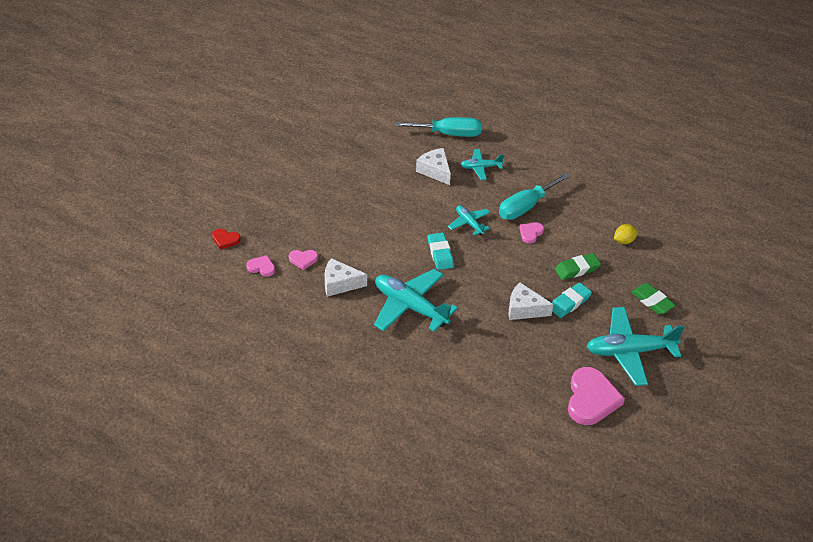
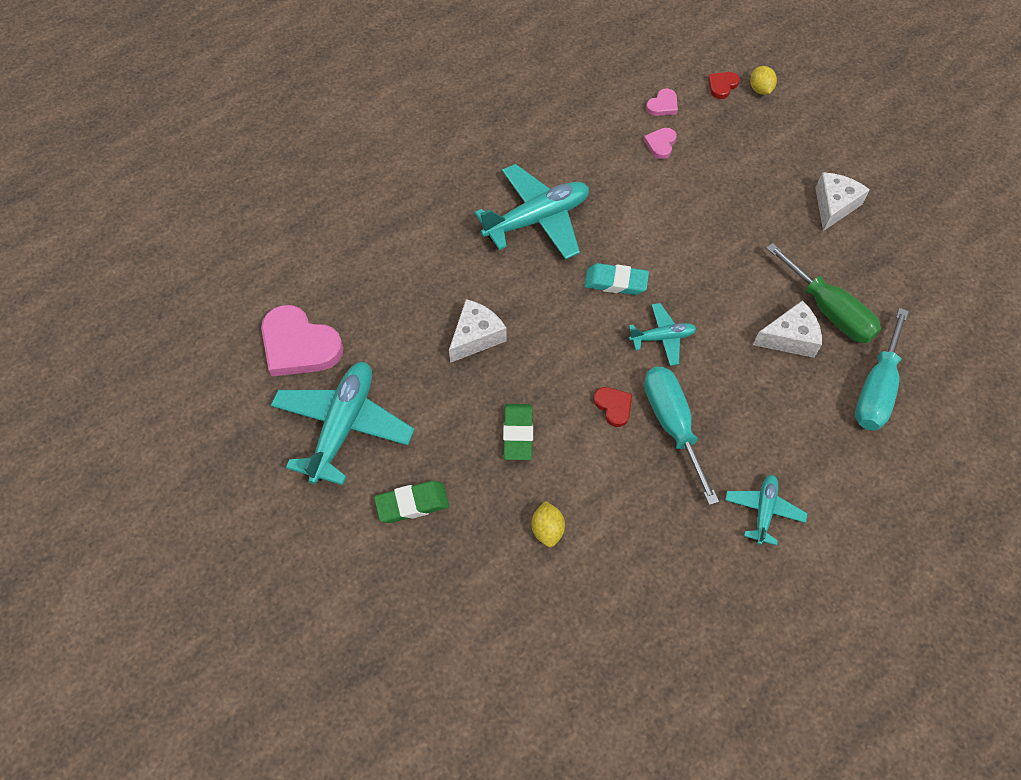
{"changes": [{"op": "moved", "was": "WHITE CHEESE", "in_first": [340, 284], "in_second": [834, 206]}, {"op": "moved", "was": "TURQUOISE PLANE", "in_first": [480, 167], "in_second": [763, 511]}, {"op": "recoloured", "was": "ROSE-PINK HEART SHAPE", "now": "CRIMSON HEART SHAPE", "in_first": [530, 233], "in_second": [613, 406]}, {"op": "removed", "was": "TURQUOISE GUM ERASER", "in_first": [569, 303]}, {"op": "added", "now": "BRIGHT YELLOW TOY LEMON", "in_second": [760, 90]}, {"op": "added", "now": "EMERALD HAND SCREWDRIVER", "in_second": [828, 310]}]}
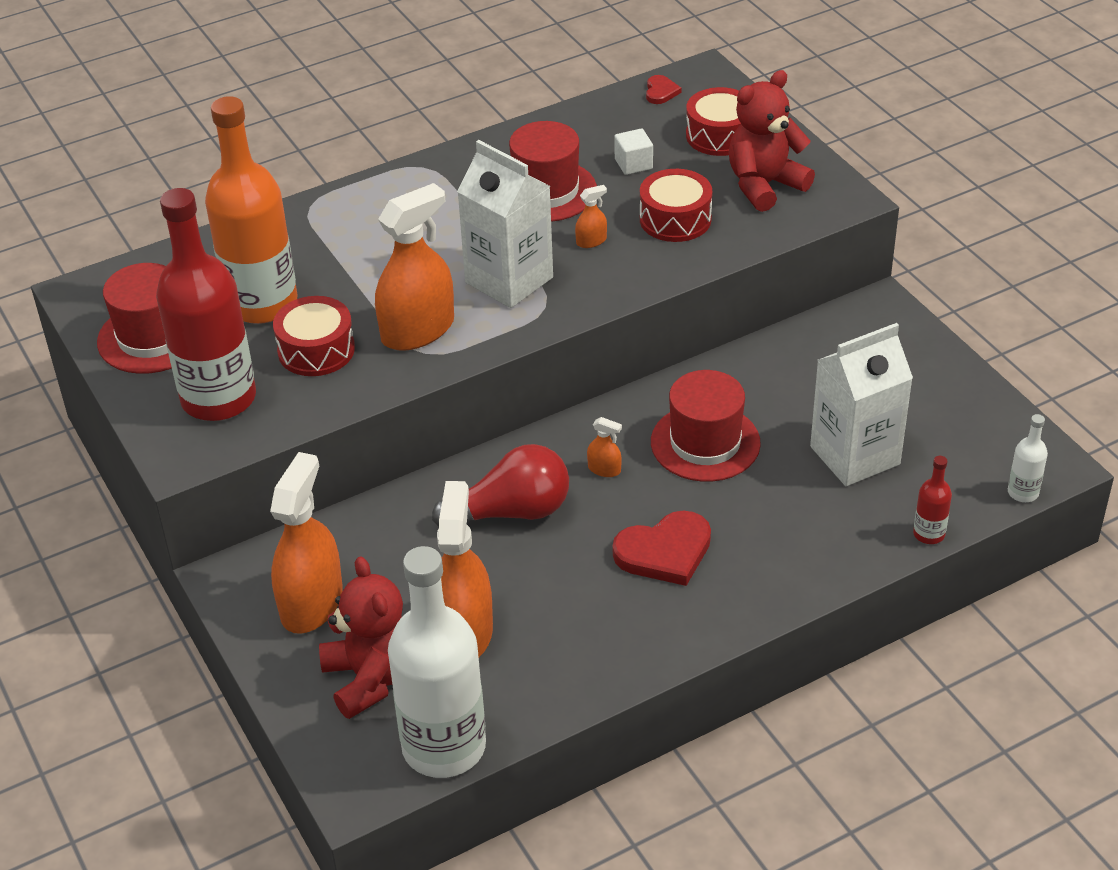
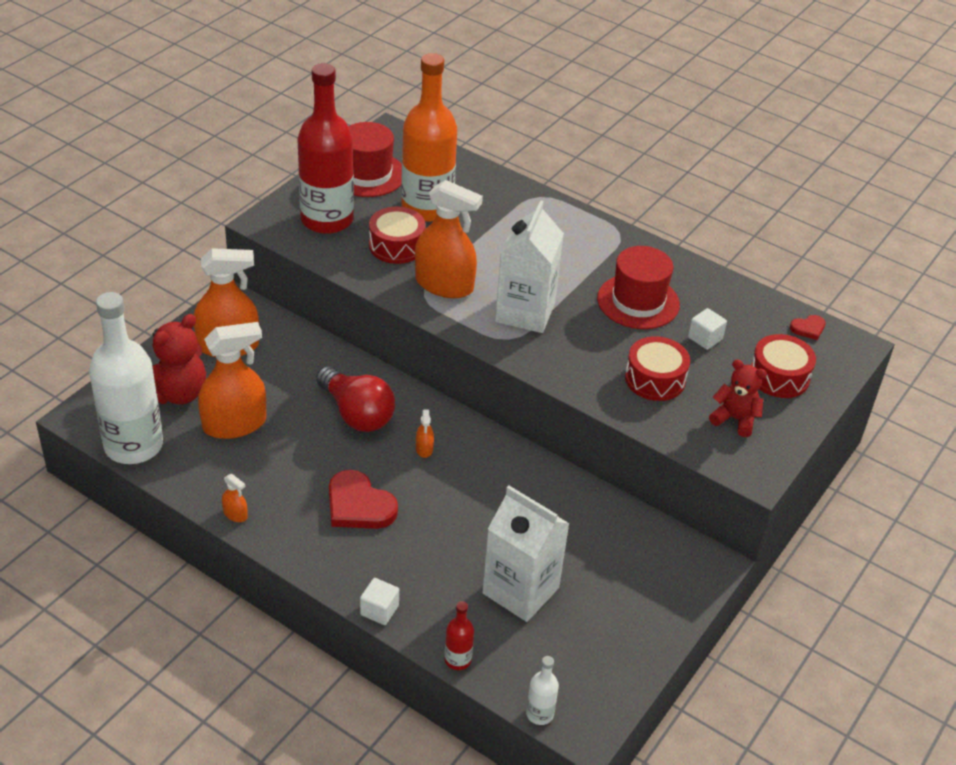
{"changes": [{"op": "moved", "was": "BRIGHT ORANGE SPRAY CLEANER", "in_first": [591, 241], "in_second": [235, 514]}, {"op": "removed", "was": "CRIMSON HAT", "in_first": [705, 443]}, {"op": "resized", "was": "CRIMSON TEDDY", "in_first": [764, 185], "in_second": [735, 419], "ratio": 0.66}, {"op": "added", "now": "WHITE CUBE", "in_second": [379, 610]}]}
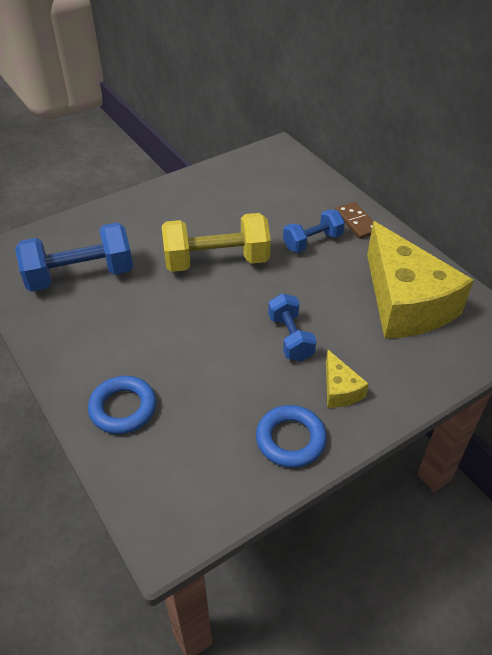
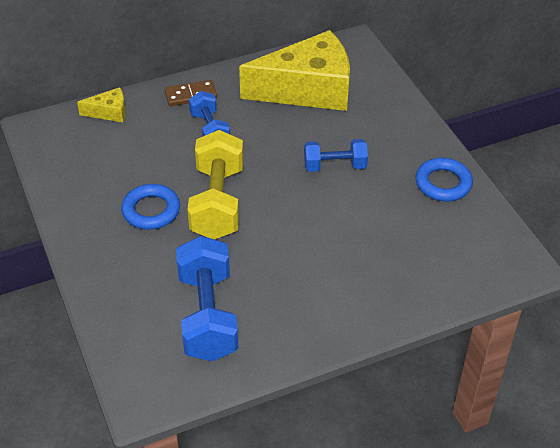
{"changes": [{"op": "moved", "was": "BLUE RING", "in_first": [123, 408], "in_second": [151, 210]}, {"op": "moved", "was": "BRIGHT YELLOW CHEESE", "in_first": [340, 389], "in_second": [109, 112]}]}
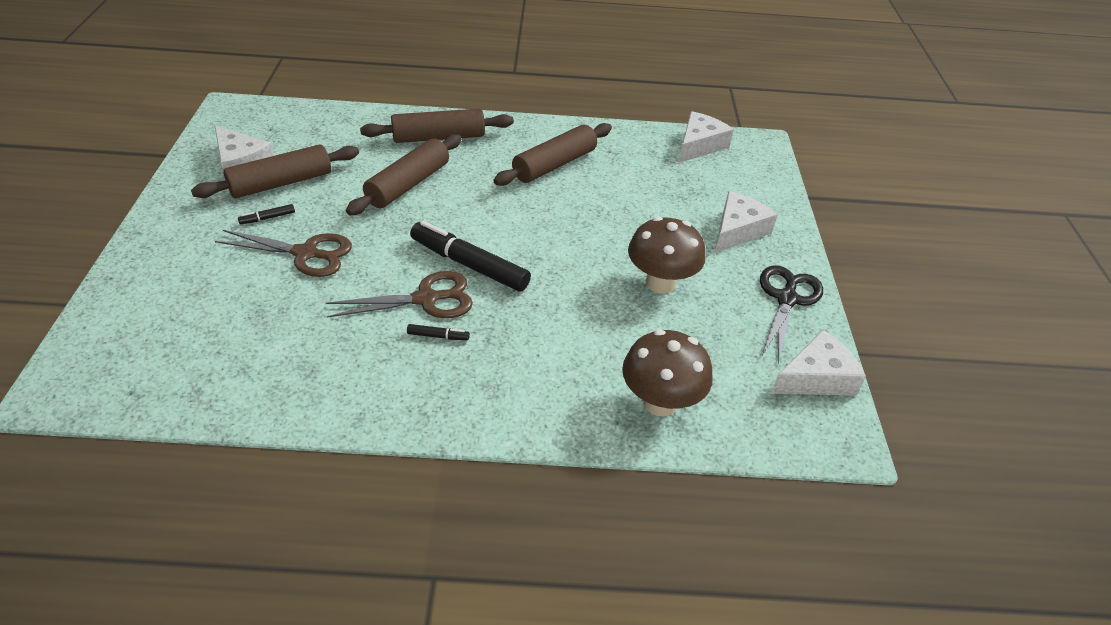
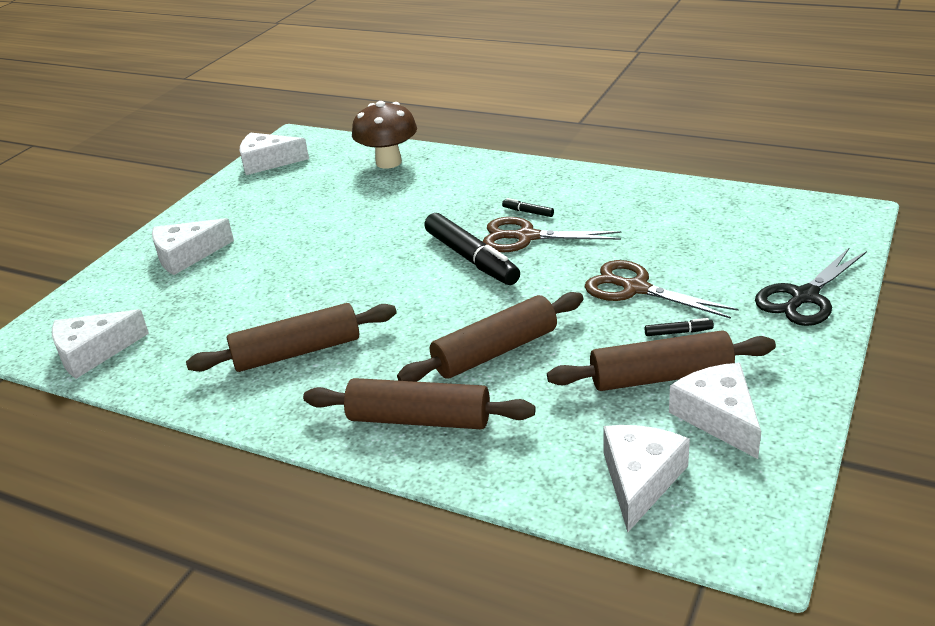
{"changes": [{"op": "removed", "was": "BROWN MUSHROOM", "in_first": [660, 283]}, {"op": "moved", "was": "EBONY PAIR OF SCISSORS", "in_first": [786, 299], "in_second": [804, 297]}, {"op": "added", "now": "WHITE CHEESE", "in_second": [640, 480]}]}
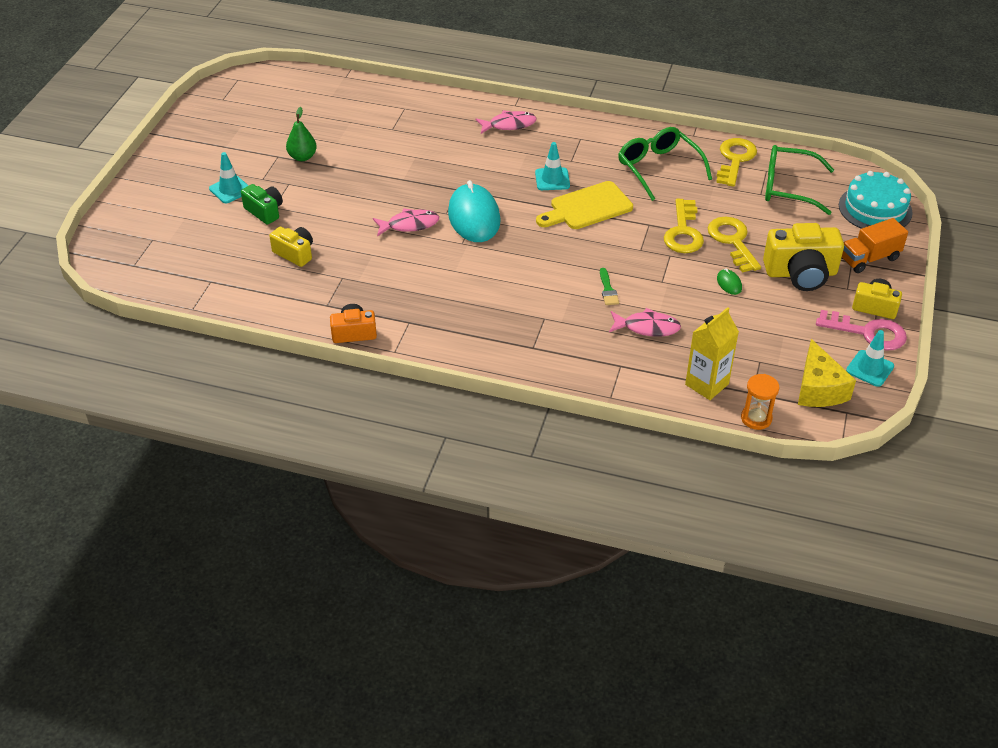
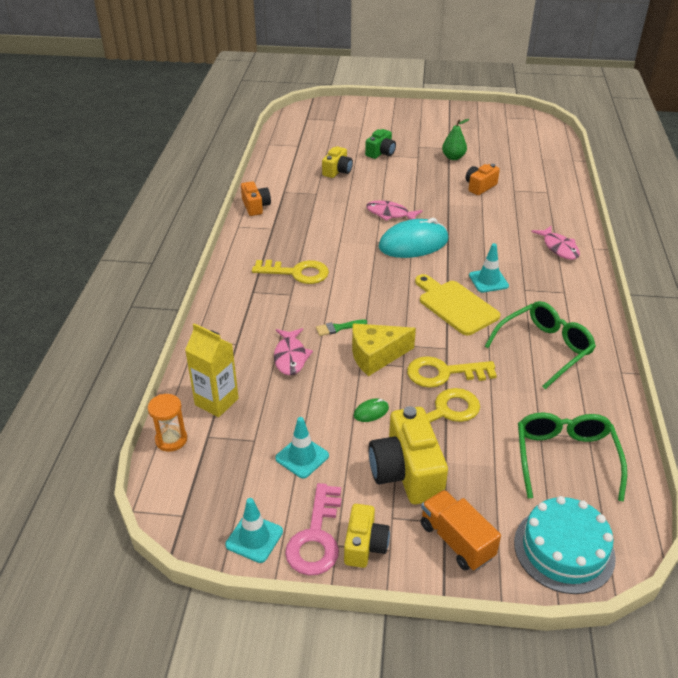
{"changes": [{"op": "moved", "was": "TURQUOISE ROAD CONE", "in_first": [230, 189], "in_second": [302, 457]}, {"op": "turned", "was": "ROSE-PINK TOY FISH", "in_first": [409, 225], "in_second": [390, 214], "clockwise": 135}, {"op": "moved", "was": "BRIGHT YELLOW KEY", "in_first": [735, 159], "in_second": [297, 273]}, {"op": "moved", "was": "BRIGHT YELLOW CHEESE", "in_first": [818, 389], "in_second": [376, 356]}, {"op": "added", "now": "BRIGHT ORANGE COMPACT CAMERA", "in_second": [480, 186]}]}
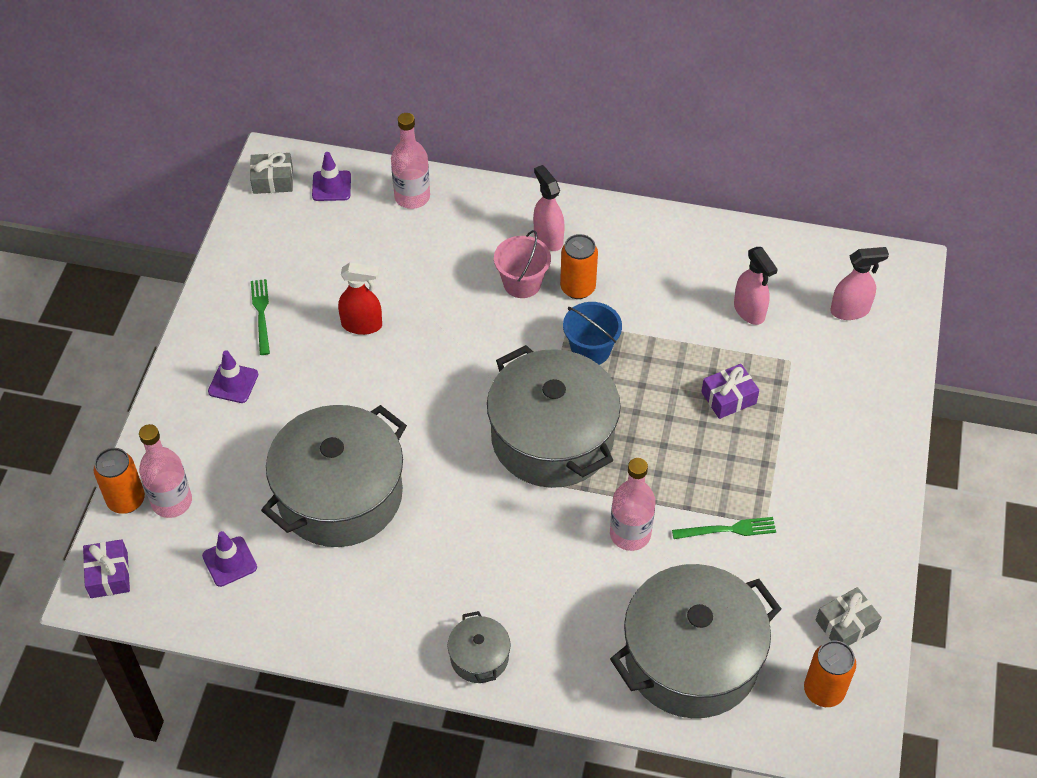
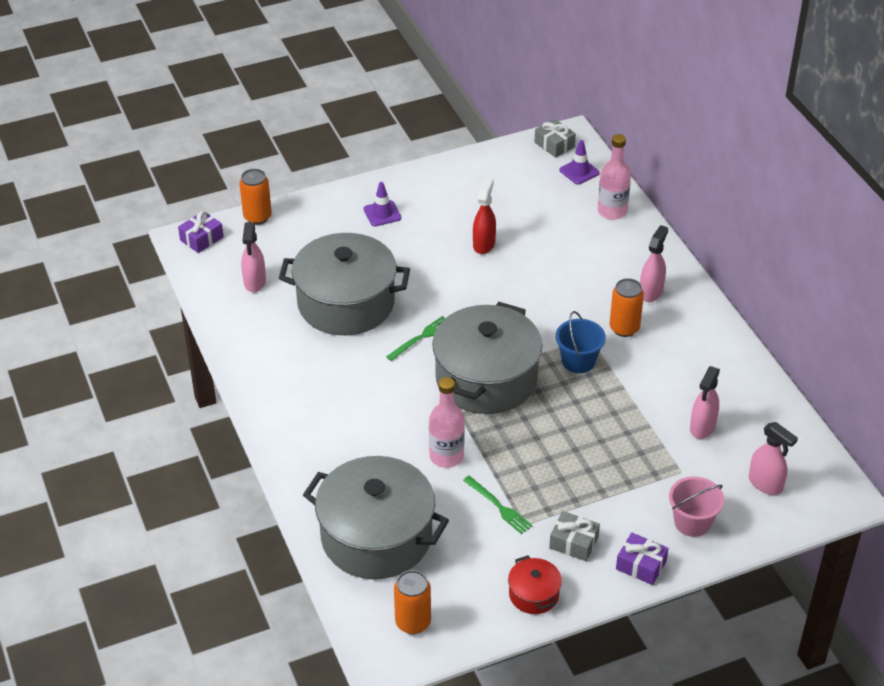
{"changes": [{"op": "removed", "was": "ROSE-PINK FLASK", "in_first": [172, 501]}, {"op": "replaced", "was": "VIOLET ROAD CONE", "now": "ROSE-PINK SPRAY CLEANER", "in_first": [229, 561], "in_second": [254, 282]}, {"op": "moved", "was": "EMERALD FORK", "in_first": [261, 314], "in_second": [420, 338]}, {"op": "turned", "was": "CRIMSON SPRAY CLEANER", "in_first": [362, 325], "in_second": [484, 244], "clockwise": -135}, {"op": "removed", "was": "GRAY STOCKPOT", "in_first": [479, 657]}, {"op": "moved", "was": "ROSE-PINK BUCKET", "in_first": [522, 283], "in_second": [692, 522]}, {"op": "moved", "was": "VIOLET GIFT", "in_first": [728, 398], "in_second": [641, 565]}, {"op": "moved", "was": "GRAY GIFT", "in_first": [846, 625], "in_second": [573, 543]}, {"op": "added", "now": "CRIMSON STOCKPOT", "in_second": [534, 594]}]}
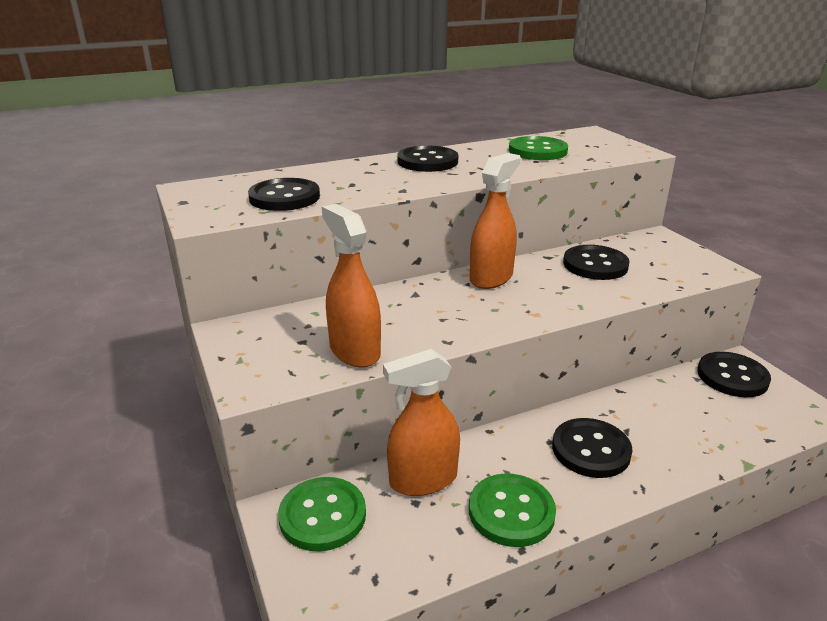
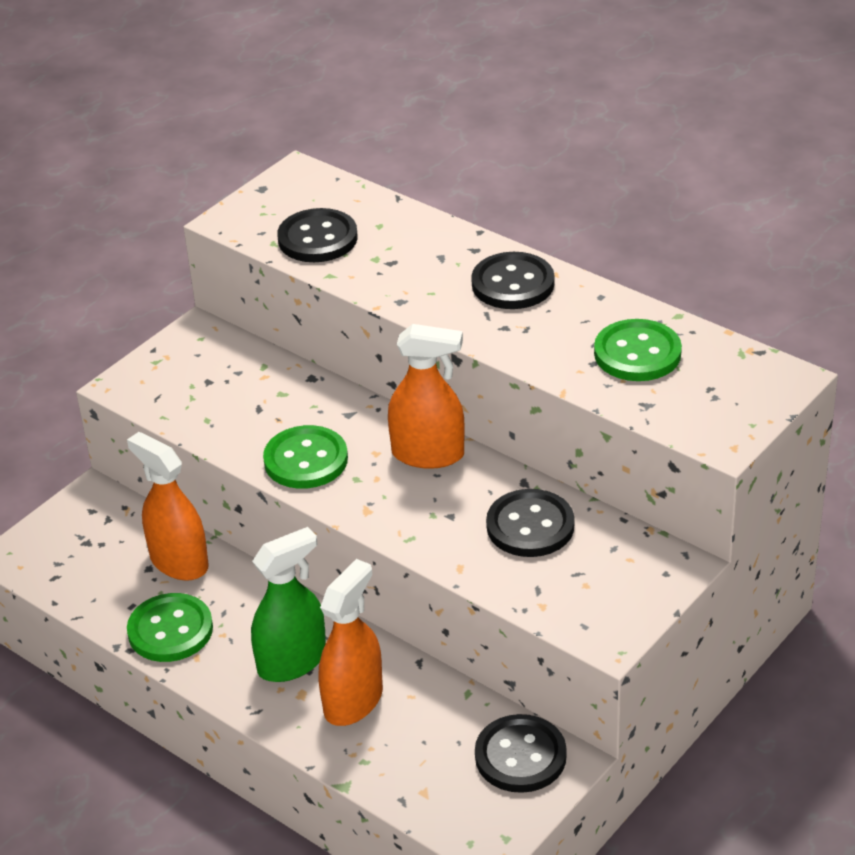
{"changes": [{"op": "moved", "was": "EMERALD BUTTON", "in_first": [322, 516], "in_second": [306, 460]}, {"op": "moved", "was": "BRIGHT ORANGE SPRAY CLEANER", "in_first": [354, 351], "in_second": [353, 701]}, {"op": "replaced", "was": "EBONY BUTTON", "now": "EMERALD SPRAY CLEANER", "in_first": [591, 450], "in_second": [292, 662]}]}
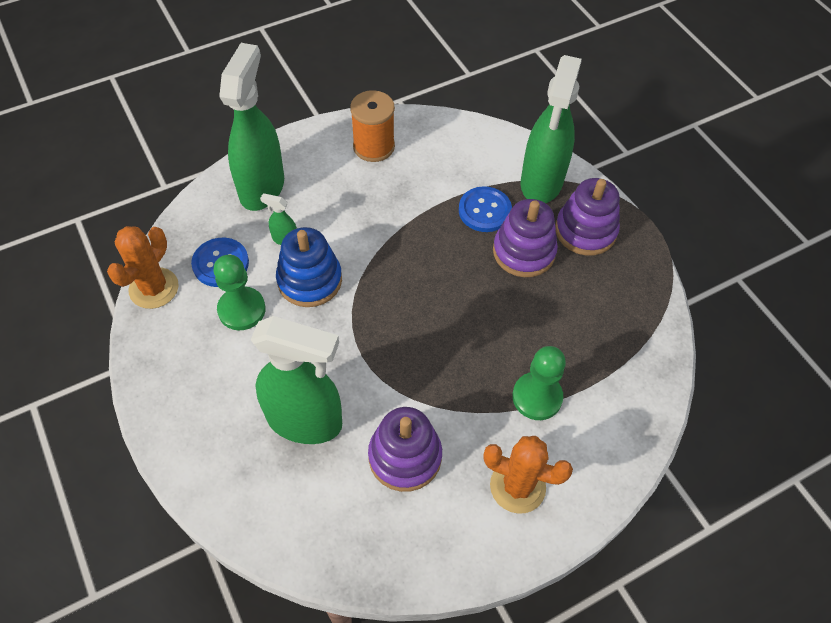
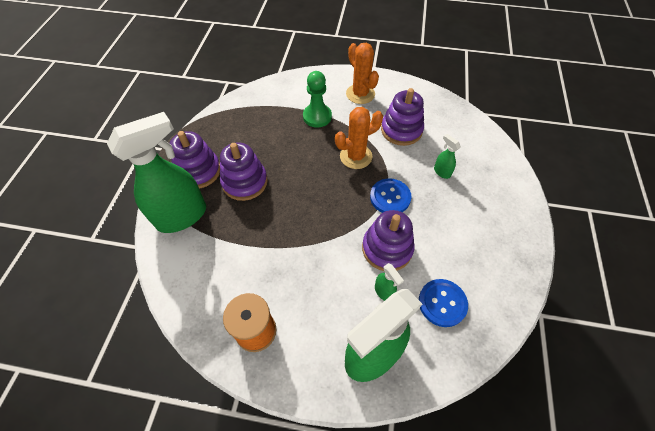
{"changes": [{"op": "moved", "was": "BRIGHT ORANGE CACTUS", "in_first": [154, 288], "in_second": [356, 156]}, {"op": "removed", "was": "EMERALD GAME PAWN", "in_first": [242, 310]}, {"op": "resized", "was": "EMERALD SPRAY CLEANER", "in_first": [305, 421], "in_second": [441, 172], "ratio": 0.4}, {"op": "recoloured", "was": "BLUE RING STACKER", "now": "VIOLET RING STACKER", "in_first": [309, 280], "in_second": [387, 248]}, {"op": "moved", "was": "BLUE BUTTON", "in_first": [484, 210], "in_second": [390, 197]}]}
